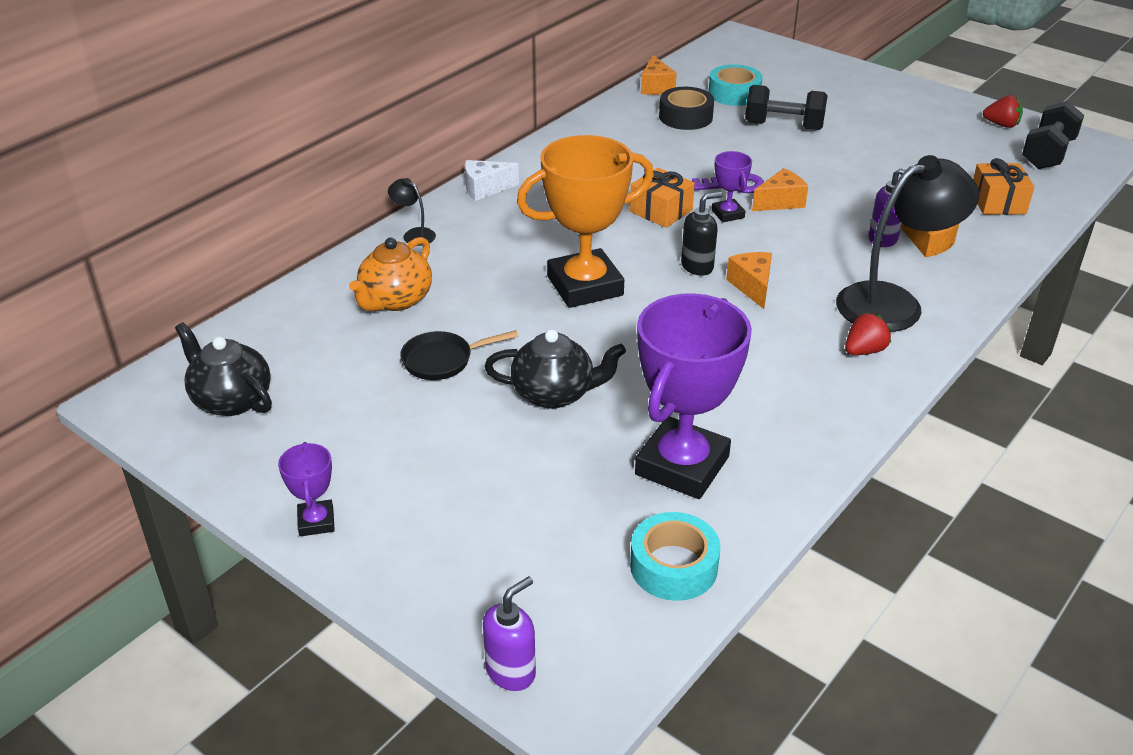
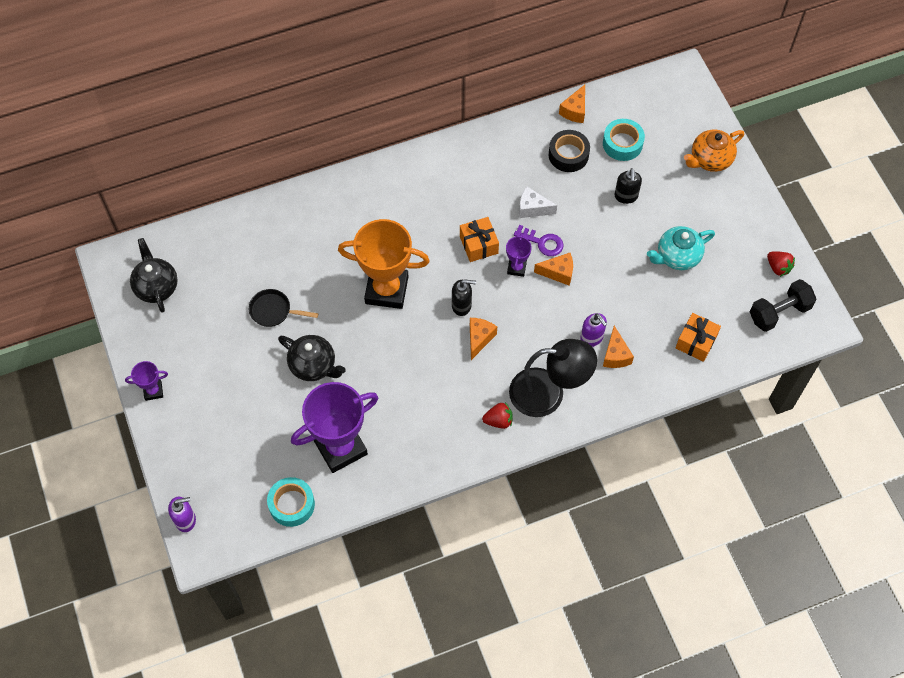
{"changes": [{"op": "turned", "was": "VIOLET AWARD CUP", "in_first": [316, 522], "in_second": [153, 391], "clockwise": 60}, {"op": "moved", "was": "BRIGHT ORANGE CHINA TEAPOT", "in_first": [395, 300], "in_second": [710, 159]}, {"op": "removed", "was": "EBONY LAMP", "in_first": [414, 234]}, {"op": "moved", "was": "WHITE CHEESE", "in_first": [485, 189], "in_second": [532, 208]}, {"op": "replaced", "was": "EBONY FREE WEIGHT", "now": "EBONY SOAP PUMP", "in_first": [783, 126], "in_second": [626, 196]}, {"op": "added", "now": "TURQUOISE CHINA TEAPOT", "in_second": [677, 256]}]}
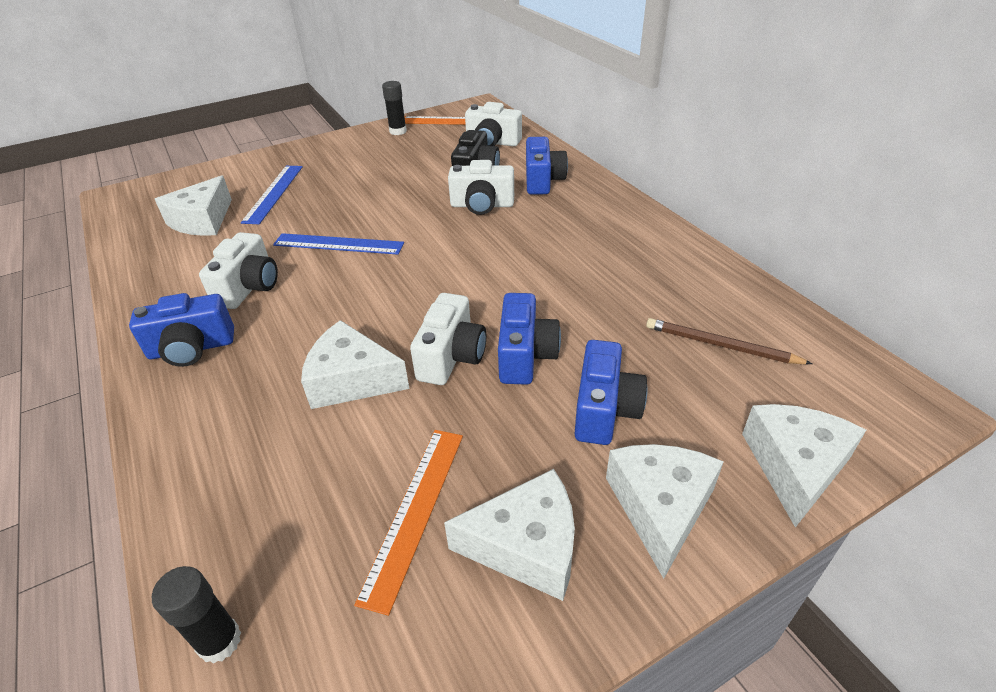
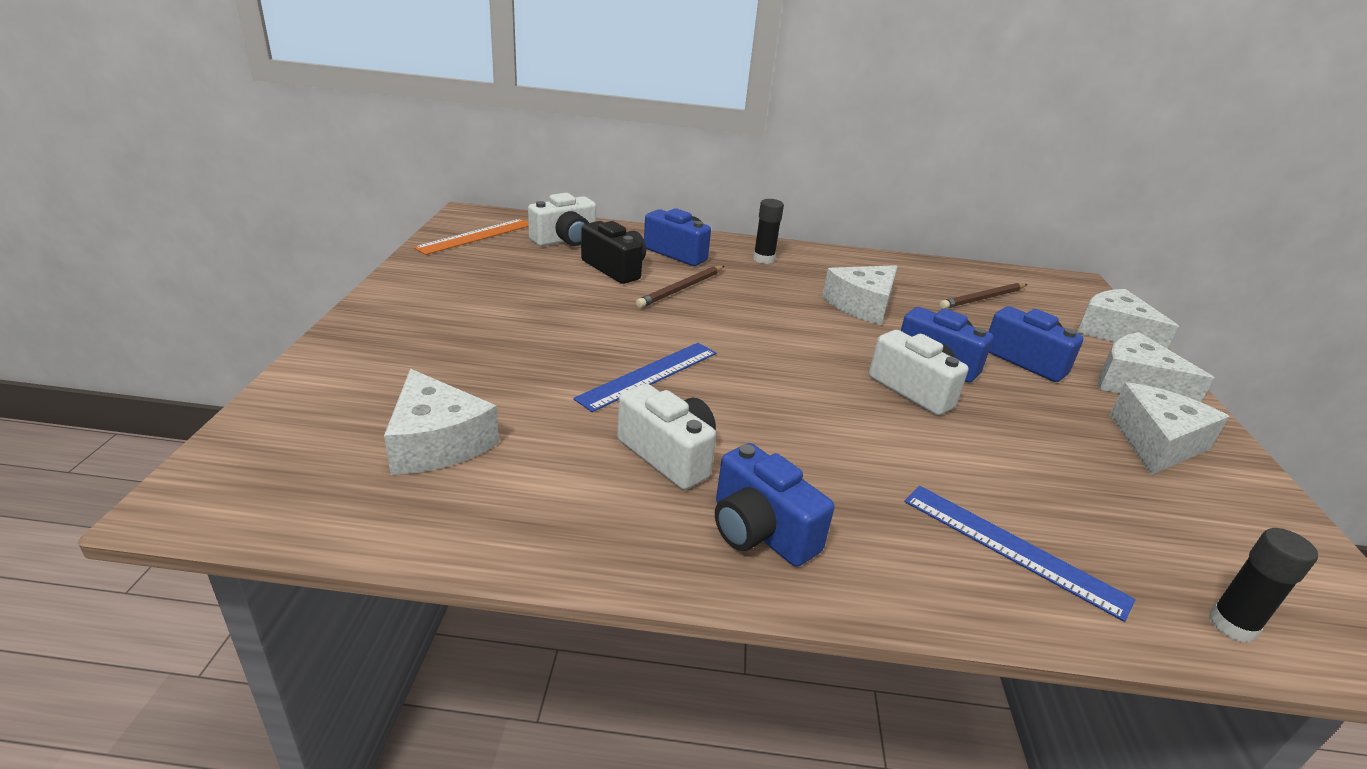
{"changes": [{"op": "turned", "was": "BLUE COMPACT CAMERA", "in_first": [192, 348], "in_second": [760, 531], "clockwise": 120}, {"op": "moved", "was": "BLUE RULER", "in_first": [274, 193], "in_second": [1012, 548]}, {"op": "moved", "was": "WHITE CHEESE", "in_first": [351, 380], "in_second": [862, 305]}, {"op": "removed", "was": "BRIGHT ORANGE RULER", "in_first": [415, 512]}, {"op": "moved", "was": "EBONY GLUE STICK", "in_first": [398, 131], "in_second": [763, 259]}, {"op": "replaced", "was": "WHITE COMPACT CAMERA", "now": "BROWN WOODEN PENCIL", "in_first": [482, 205], "in_second": [681, 289]}]}
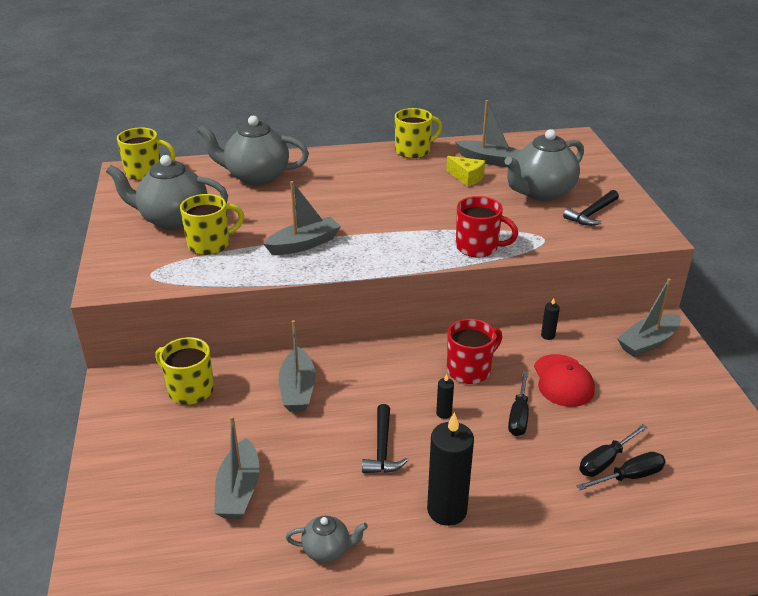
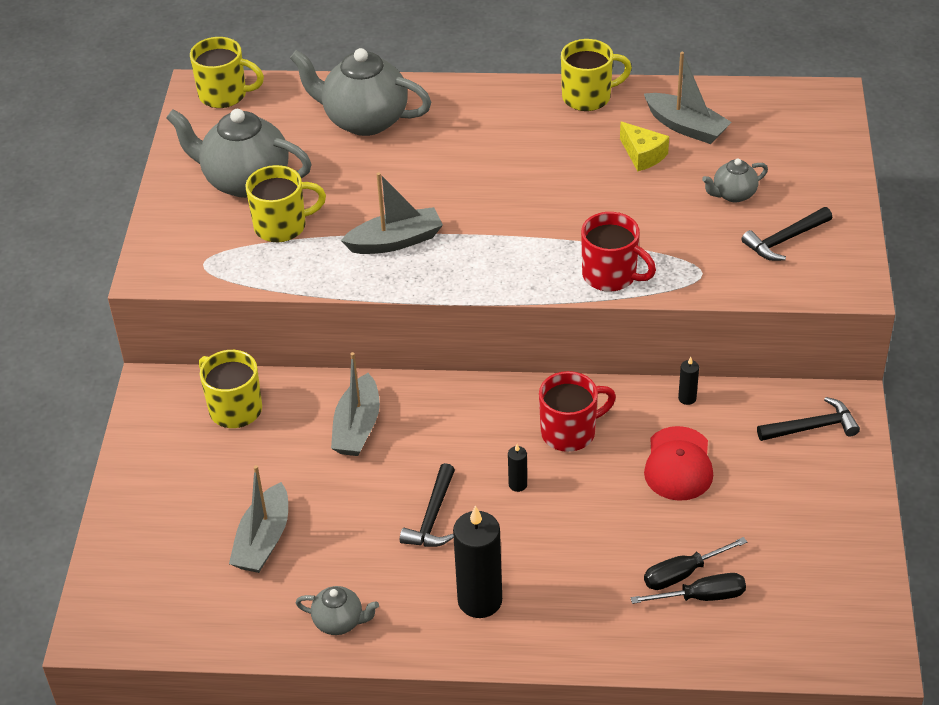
{"changes": [{"op": "resized", "was": "GRAY CHINA TEAPOT", "in_first": [541, 192], "in_second": [733, 194], "ratio": 0.49}, {"op": "removed", "was": "EBONY HAND SCREWDRIVER", "in_first": [519, 415]}, {"op": "replaced", "was": "GRAY TOY BOAT", "now": "EBONY CLAW HAMMER", "in_first": [648, 342], "in_second": [812, 427]}]}
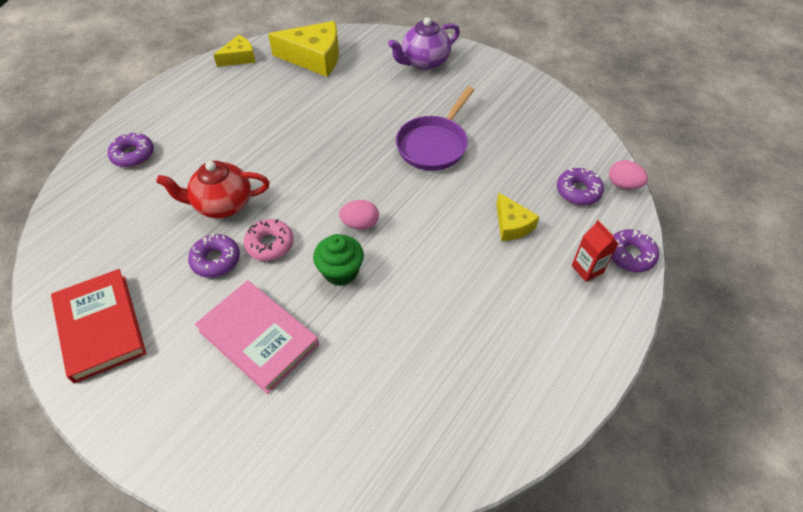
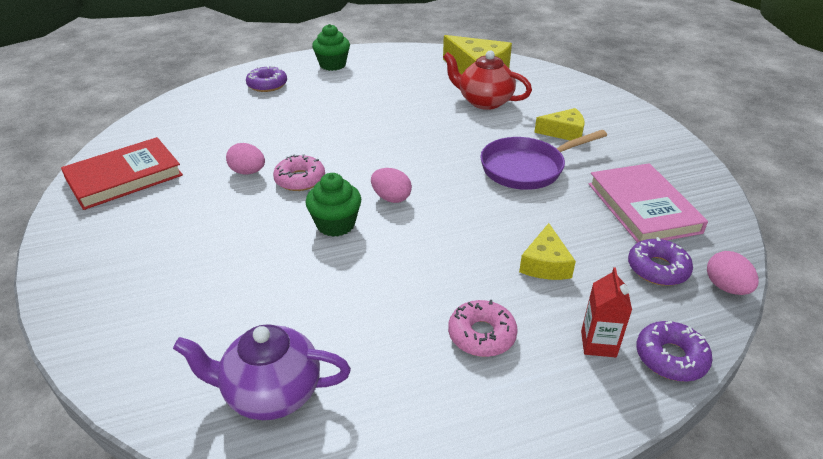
{"changes": [{"op": "turned", "was": "CRIMSON HARDCOVER", "in_first": [100, 327], "in_second": [124, 177], "clockwise": 45}, {"op": "moved", "was": "CRIMSON CHINA TEAPOT", "in_first": [222, 204], "in_second": [484, 102]}, {"op": "replaced", "was": "VIOLET DONUT", "now": "ROSE-PINK TOY EGG", "in_first": [216, 260], "in_second": [248, 172]}, {"op": "moved", "was": "ROSE-PINK HARDCOVER", "in_first": [258, 338], "in_second": [643, 207]}, {"op": "moved", "was": "BRIGHT YELLOW CHEESE", "in_first": [239, 58], "in_second": [564, 132]}, {"op": "moved", "was": "VIOLET CHINA TEAPOT", "in_first": [424, 62], "in_second": [271, 393]}, {"op": "added", "now": "EMERALD FAIRY CAKE", "in_second": [332, 65]}, {"op": "added", "now": "ROSE-PINK DONUT", "in_second": [481, 335]}]}
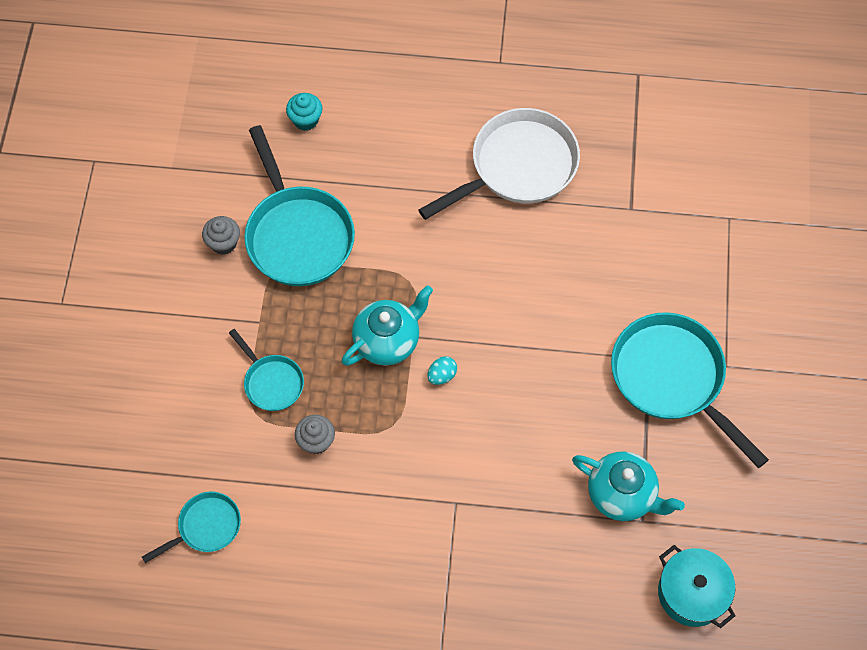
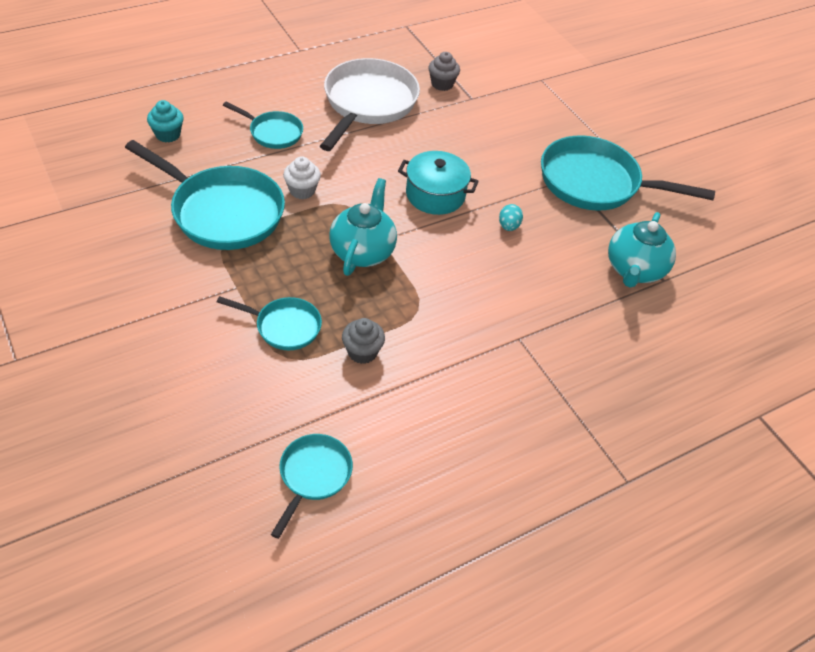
{"changes": [{"op": "moved", "was": "GRAY FAIRY CAKE", "in_first": [223, 243], "in_second": [442, 84]}, {"op": "moved", "was": "TURQUOISE TOY EGG", "in_first": [442, 375], "in_second": [508, 226]}, {"op": "turned", "was": "TURQUOISE CHINA TEAPOT", "in_first": [622, 494], "in_second": [634, 270], "clockwise": 120}, {"op": "moved", "was": "TURQUOISE STOCKPOT", "in_first": [692, 593], "in_second": [435, 195]}, {"op": "added", "now": "TURQUOISE FRYING PAN", "in_second": [273, 133]}, {"op": "added", "now": "WHITE FAIRY CAKE", "in_second": [302, 190]}]}
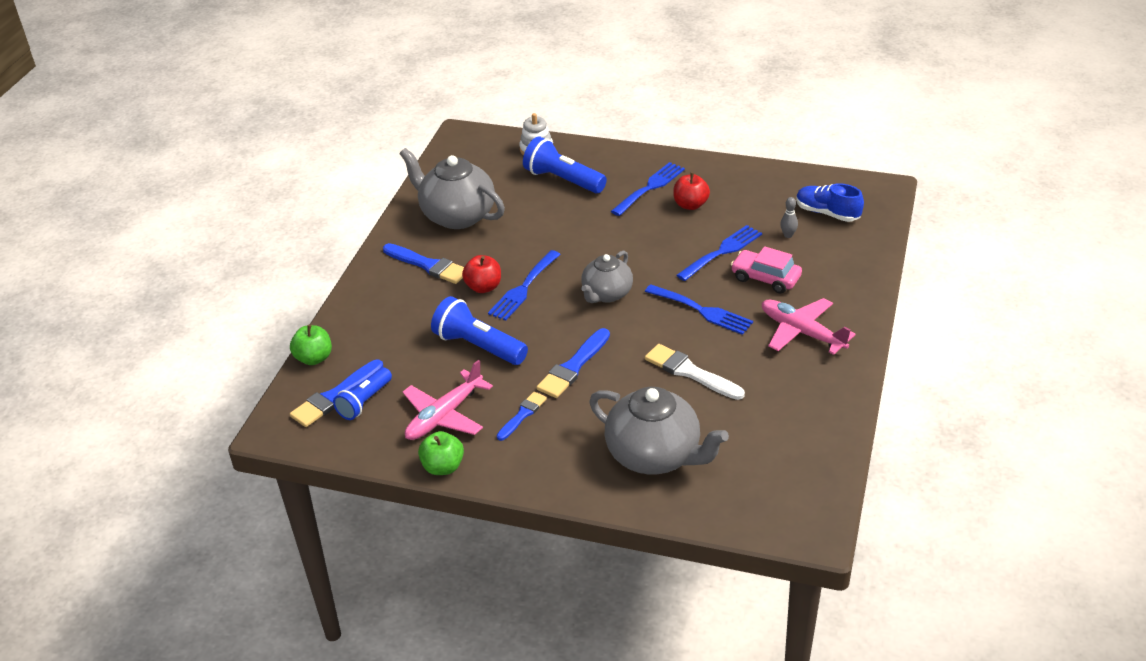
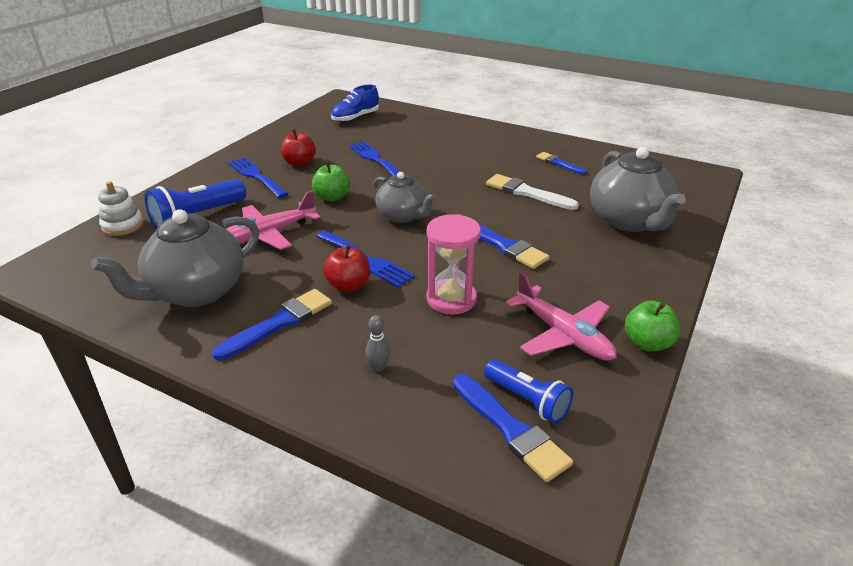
{"changes": [{"op": "moved", "was": "EMERALD TOY APPLE", "in_first": [314, 358], "in_second": [332, 197]}, {"op": "replaced", "was": "BLUE TORCH", "now": "ROSE-PINK HOURGLASS", "in_first": [478, 346], "in_second": [451, 299]}, {"op": "moved", "was": "BLUE BRUSH", "in_first": [522, 415], "in_second": [559, 163]}, {"op": "turned", "was": "GRAY CHINA TEAPOT", "in_first": [655, 455], "in_second": [629, 221], "clockwise": 120}, {"op": "removed", "was": "BLUE FORK", "in_first": [702, 311]}, {"op": "turned", "was": "WHITE BRUSH", "in_first": [690, 372], "in_second": [527, 193], "clockwise": 75}, {"op": "removed", "was": "ROSE-PINK TOY CAR", "in_first": [765, 278]}, {"op": "moved", "was": "ROSE-PINK PLANE", "in_first": [802, 332], "in_second": [269, 234]}, {"op": "moved", "was": "GRAY BOWLING PIN", "in_first": [788, 235], "in_second": [378, 367]}]}
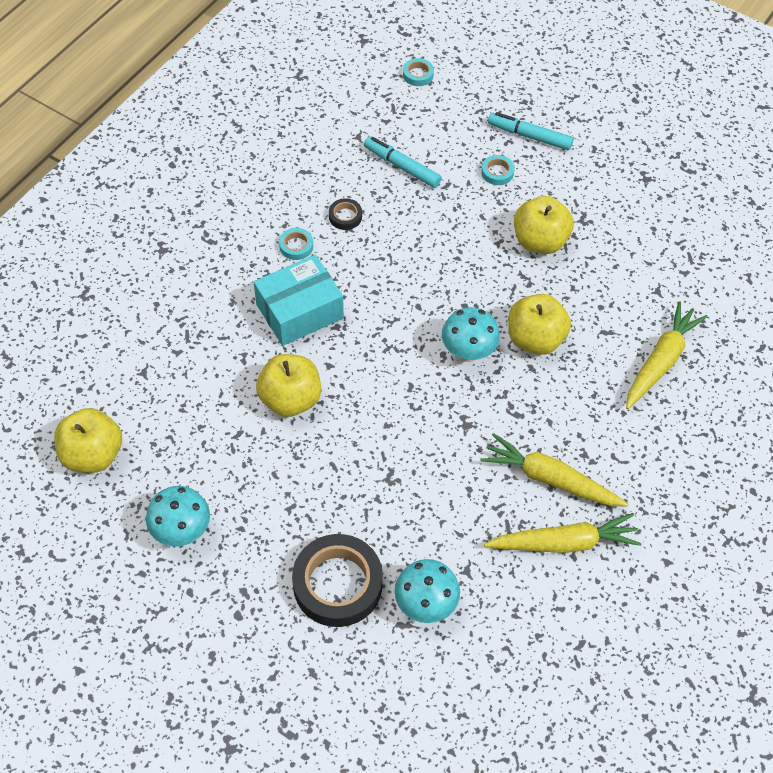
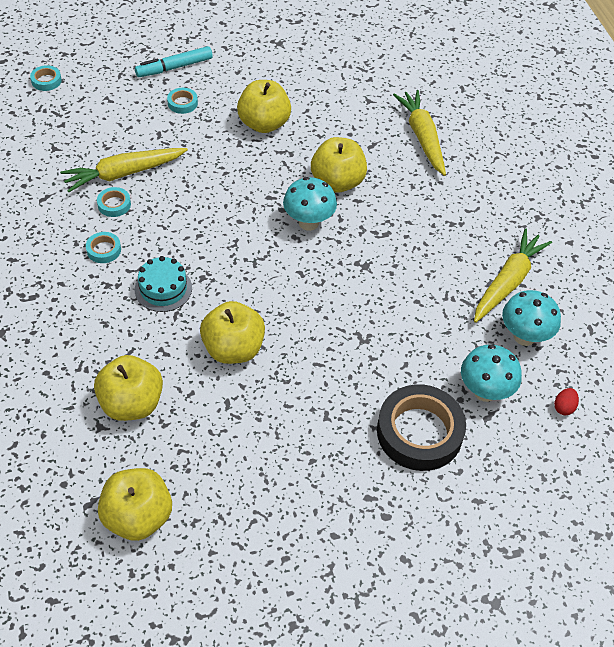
{"changes": [{"op": "moved", "was": "TURQUOISE MUSHROOM", "in_first": [182, 531], "in_second": [524, 336]}, {"op": "replaced", "was": "TURQUOISE PARCEL", "now": "TURQUOISE LAYER CAKE", "in_first": [299, 311], "in_second": [163, 289]}, {"op": "recoloured", "was": "EBONY TAPE", "now": "TURQUOISE TAPE", "in_first": [345, 216], "in_second": [114, 204]}, {"op": "removed", "was": "TURQUOISE FELT PEN", "in_first": [402, 166]}, {"op": "moved", "was": "BRIGHT YELLOW ROOT VEGETABLE", "in_first": [550, 479], "in_second": [124, 173]}, {"op": "added", "now": "BRIGHT YELLOW TOY APPLE", "in_second": [131, 404]}, {"op": "added", "now": "CRIMSON TOY EGG", "in_second": [564, 407]}]}
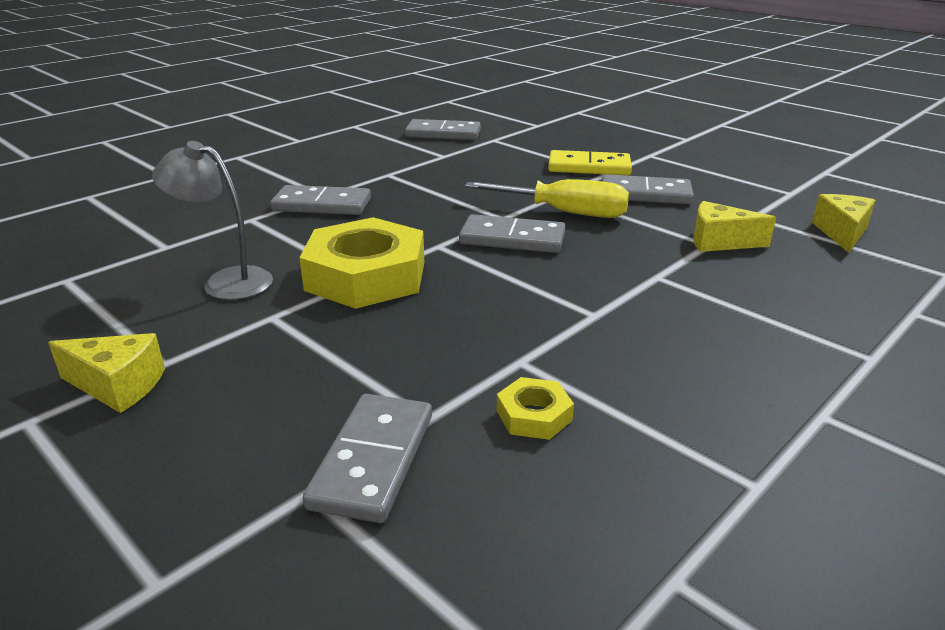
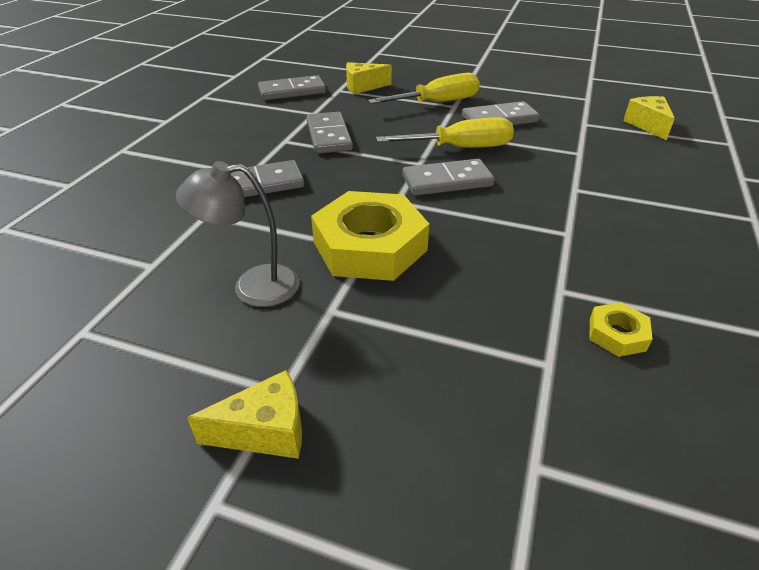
{"changes": [{"op": "moved", "was": "GRAY DOMINO", "in_first": [372, 460], "in_second": [328, 136]}, {"op": "replaced", "was": "BRIGHT YELLOW DOMINO", "now": "BRIGHT YELLOW HAND SCREWDRIVER", "in_first": [589, 167], "in_second": [437, 103]}, {"op": "moved", "was": "BRIGHT YELLOW CHEESE", "in_first": [719, 242], "in_second": [363, 87]}]}
